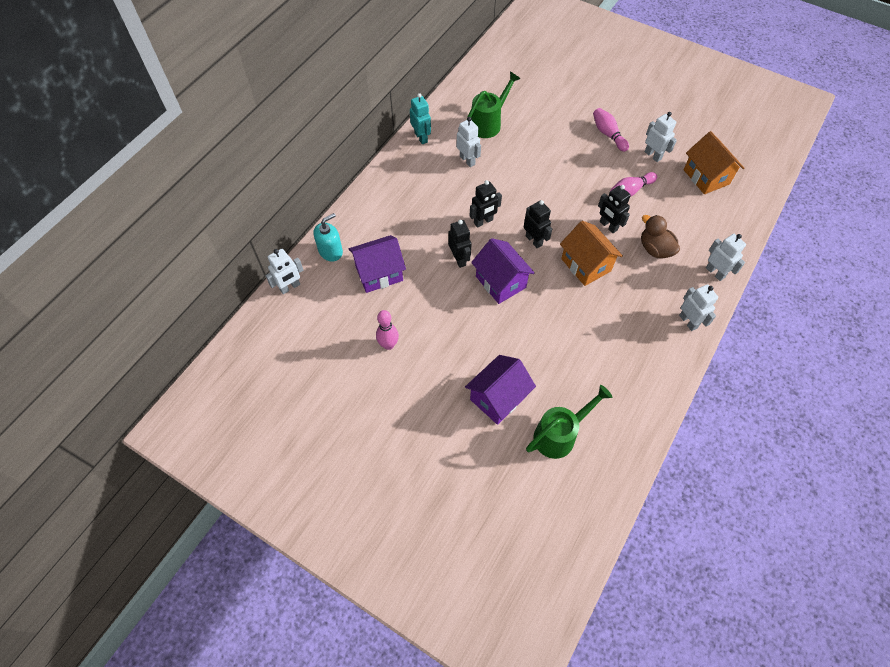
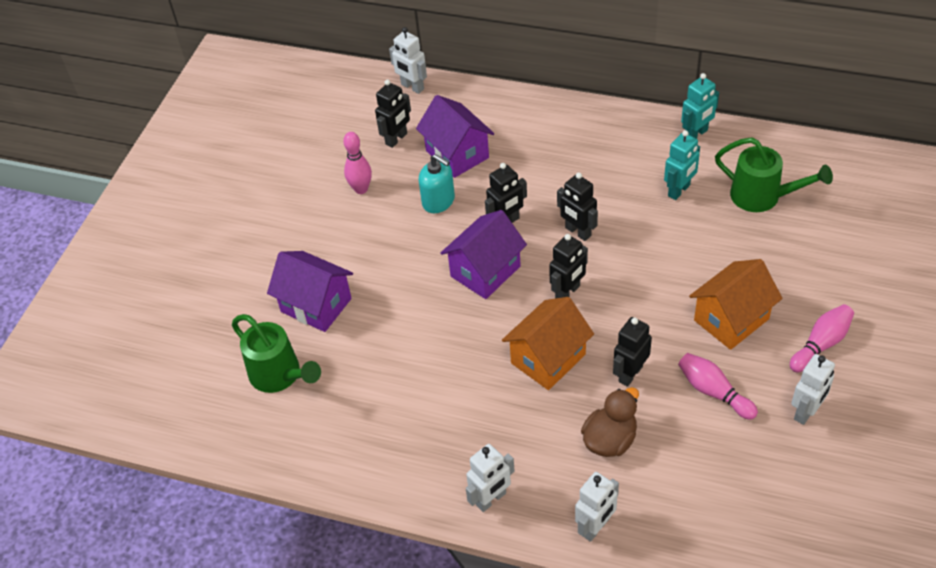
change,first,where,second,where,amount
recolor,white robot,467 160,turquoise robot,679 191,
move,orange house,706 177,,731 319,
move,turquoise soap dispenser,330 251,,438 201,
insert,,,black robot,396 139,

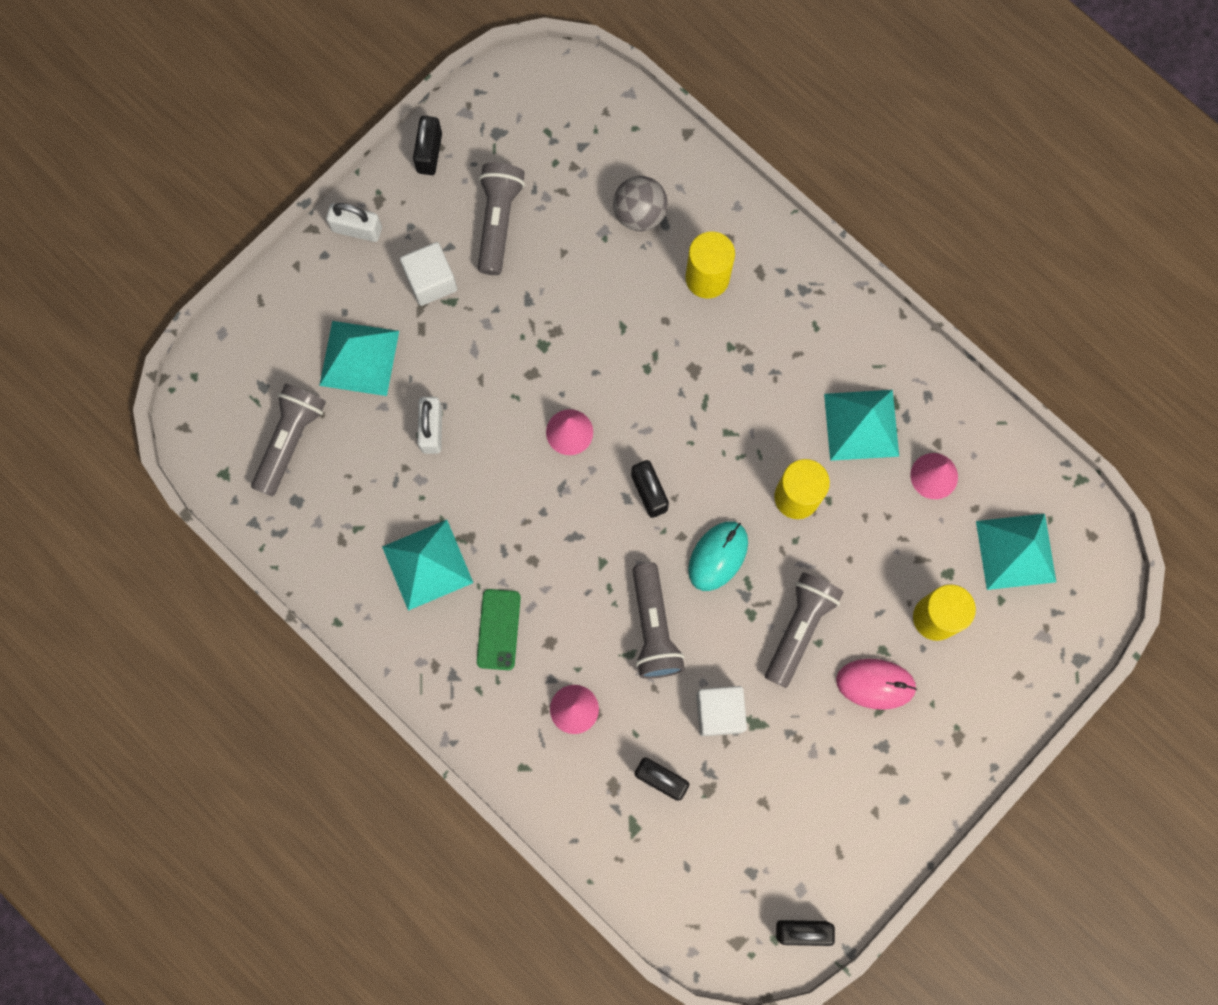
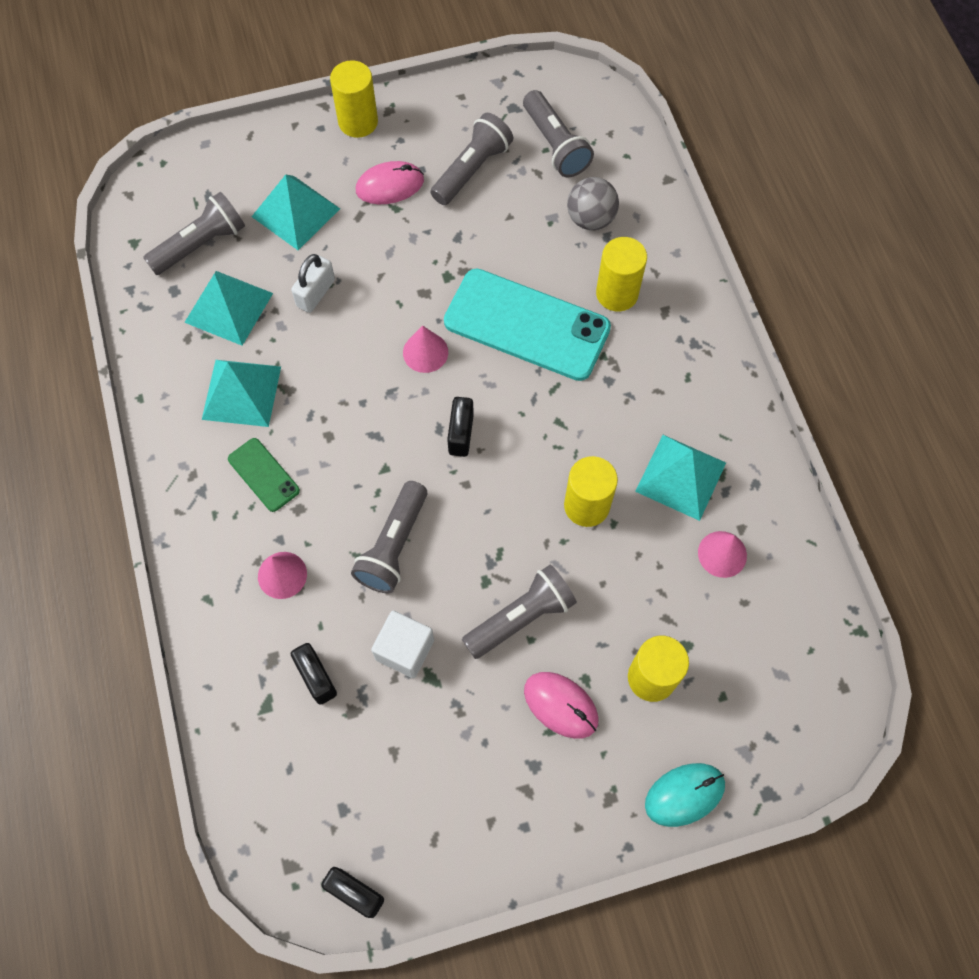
change,first,where,second,where,amount
delete,black padlock,429 153,,,
replace,white padlock,357 229,yellow cylinder,358 122,
replace,white cube,431 281,pink mouse,390 186,
move,turquoise pyramid,1016 551,,229 307,
move,turquoise mouse,718 556,,684 794,
rotate,green phone,498 629,,263 475,75 degrees counterclockwise
insert,,,grey flashlight,555 145,
insert,,,turquoise phone,527 325,

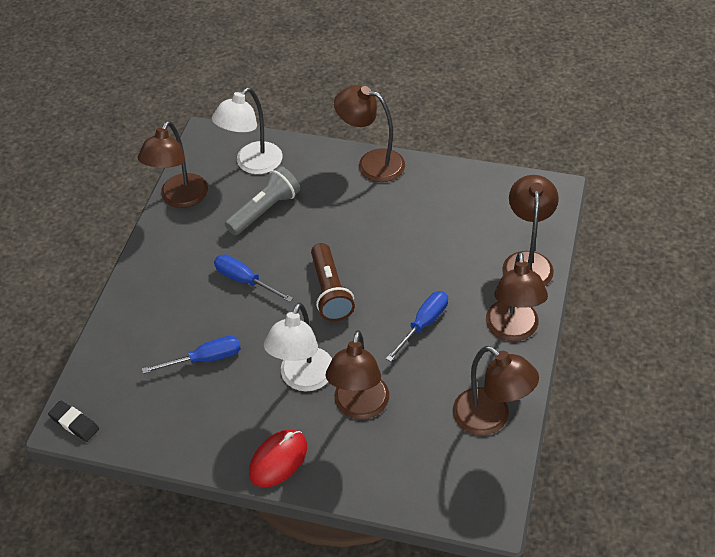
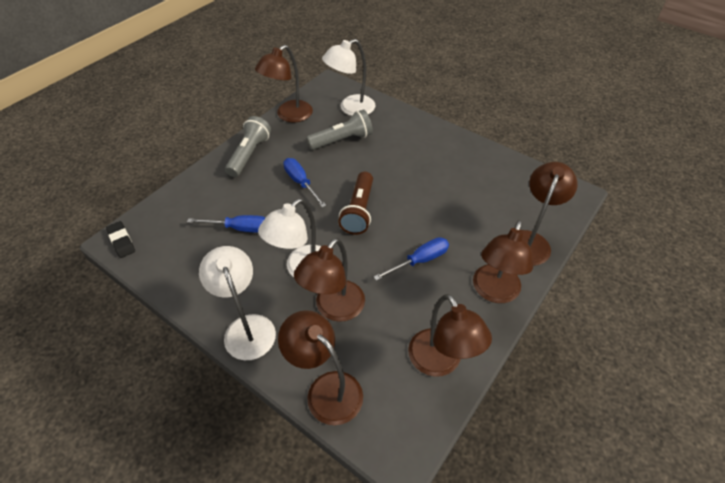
change,first,where,second,where,amount
move,brown lamp,371 163,,326 389,
replace,red mouse,278 460,white lamp,246 327,
insert,,,grey flashlight,249 154,

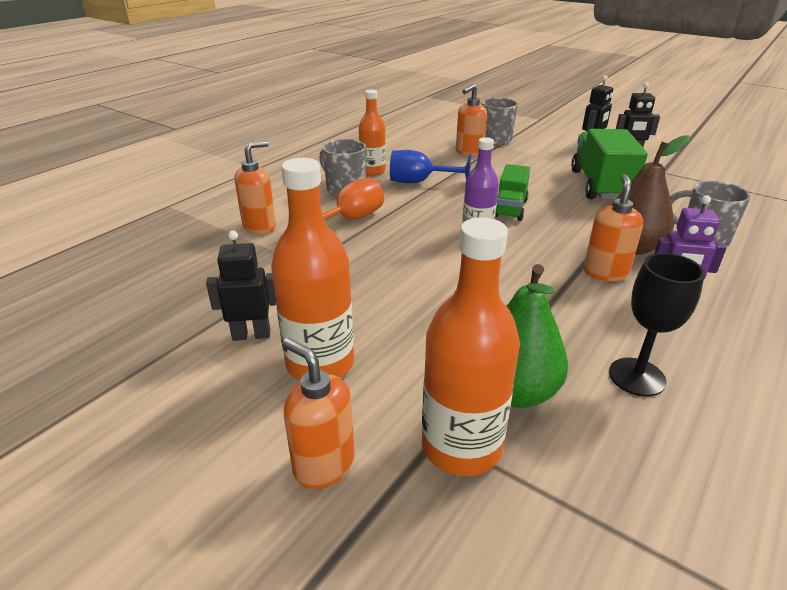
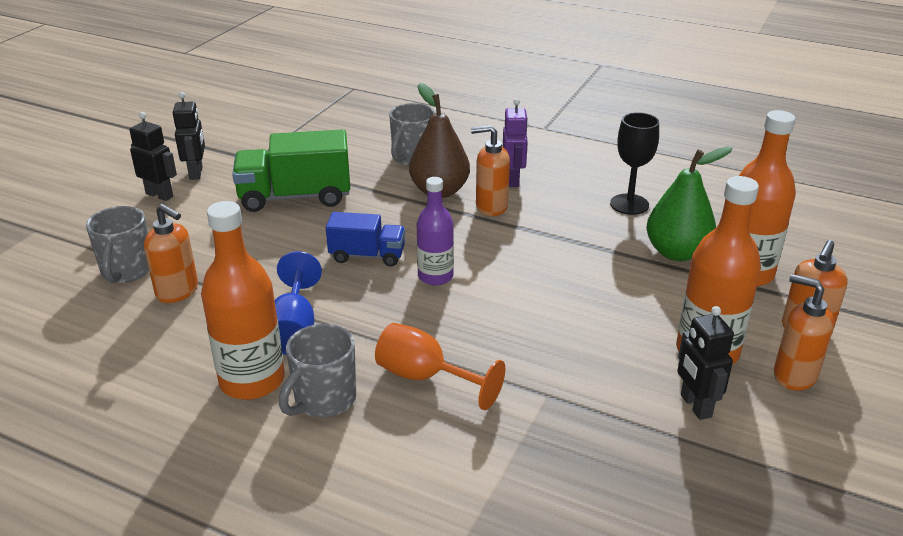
change,first,where,second,where,amount
resize,orange bottle,372 171,,252 381,x1.57
move,orange soap dispenser,260 226,,794 375,
recolor,green truck,510 208,blue truck,367 255,

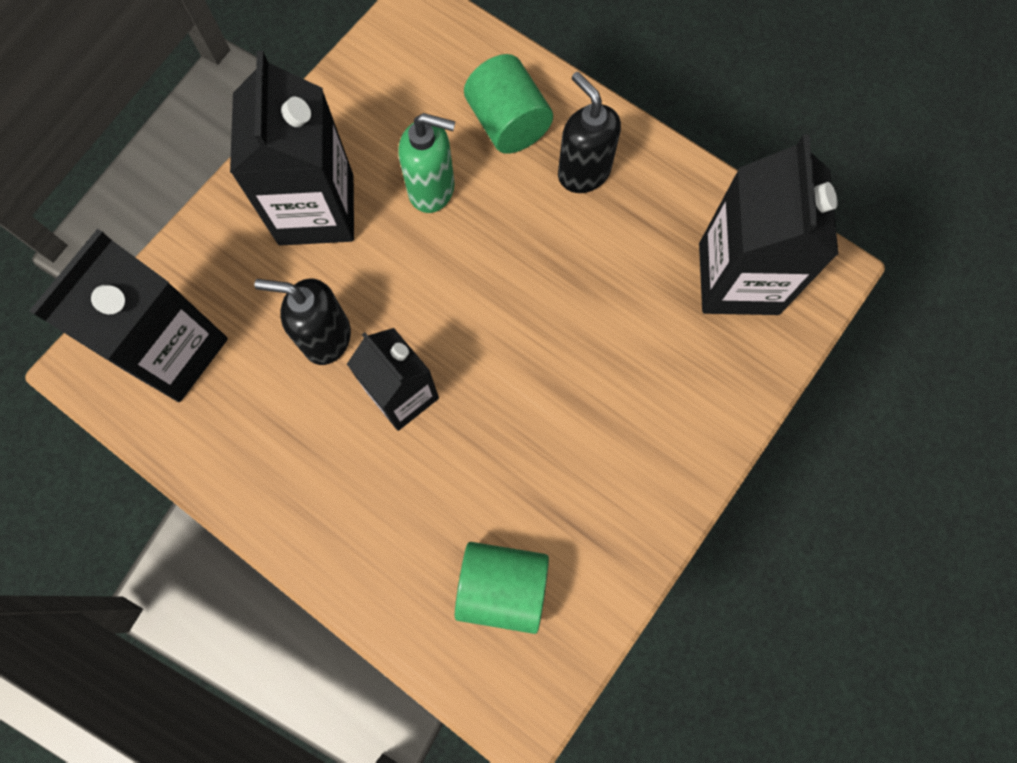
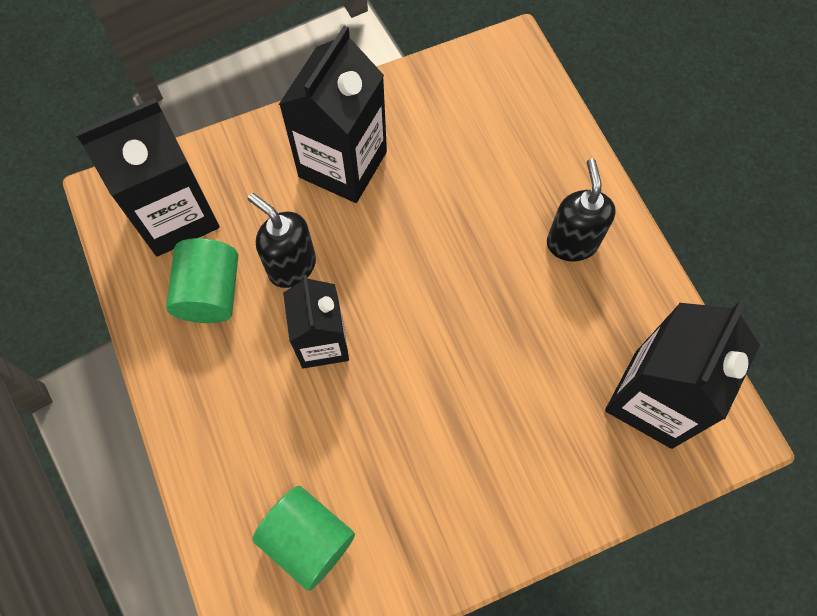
change,first,where,second,where,amount
move,green cylinder,508 123,,210 293,
delete,green soap dispenser,432 189,,,

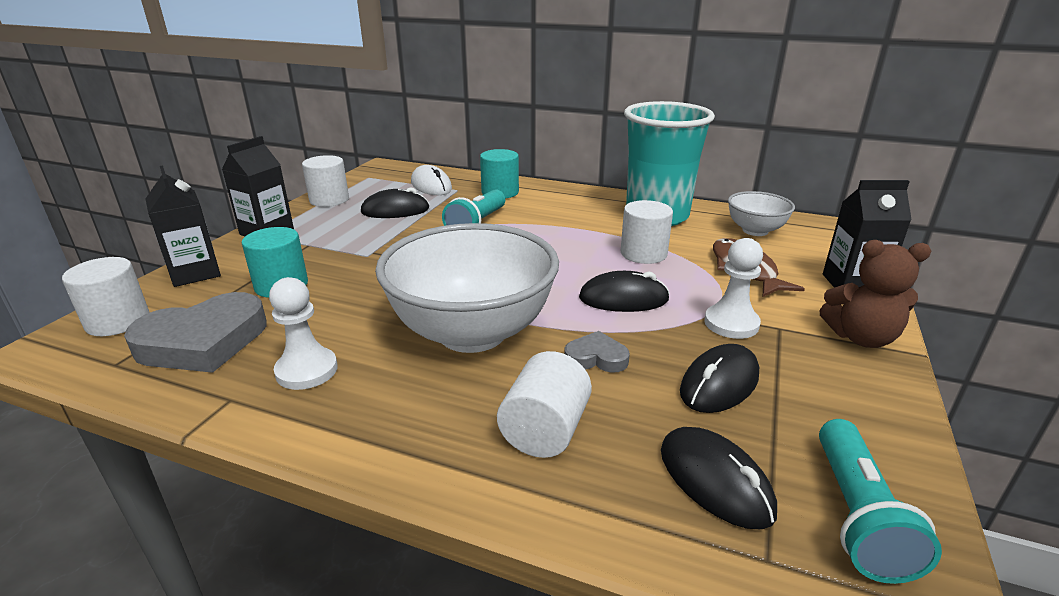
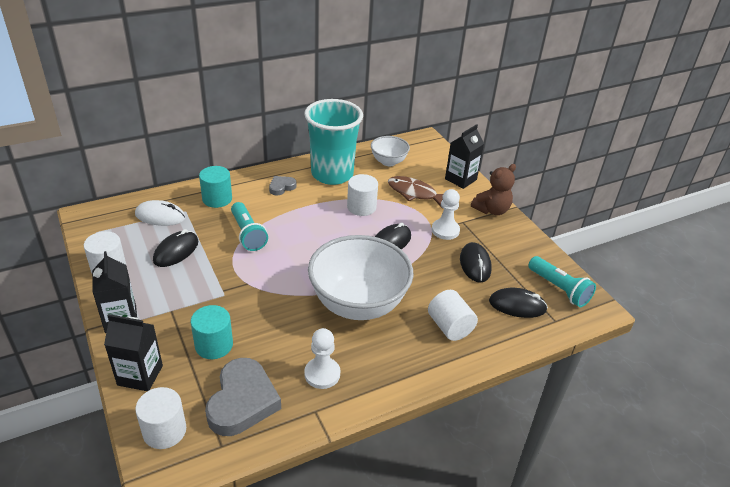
change,first,where,second,where,amount
move,grey heart,596 358,,281 187,

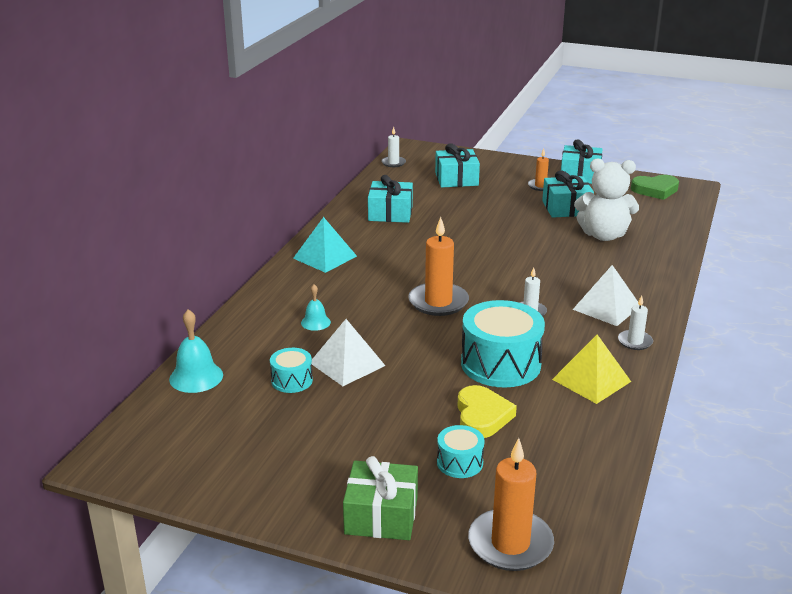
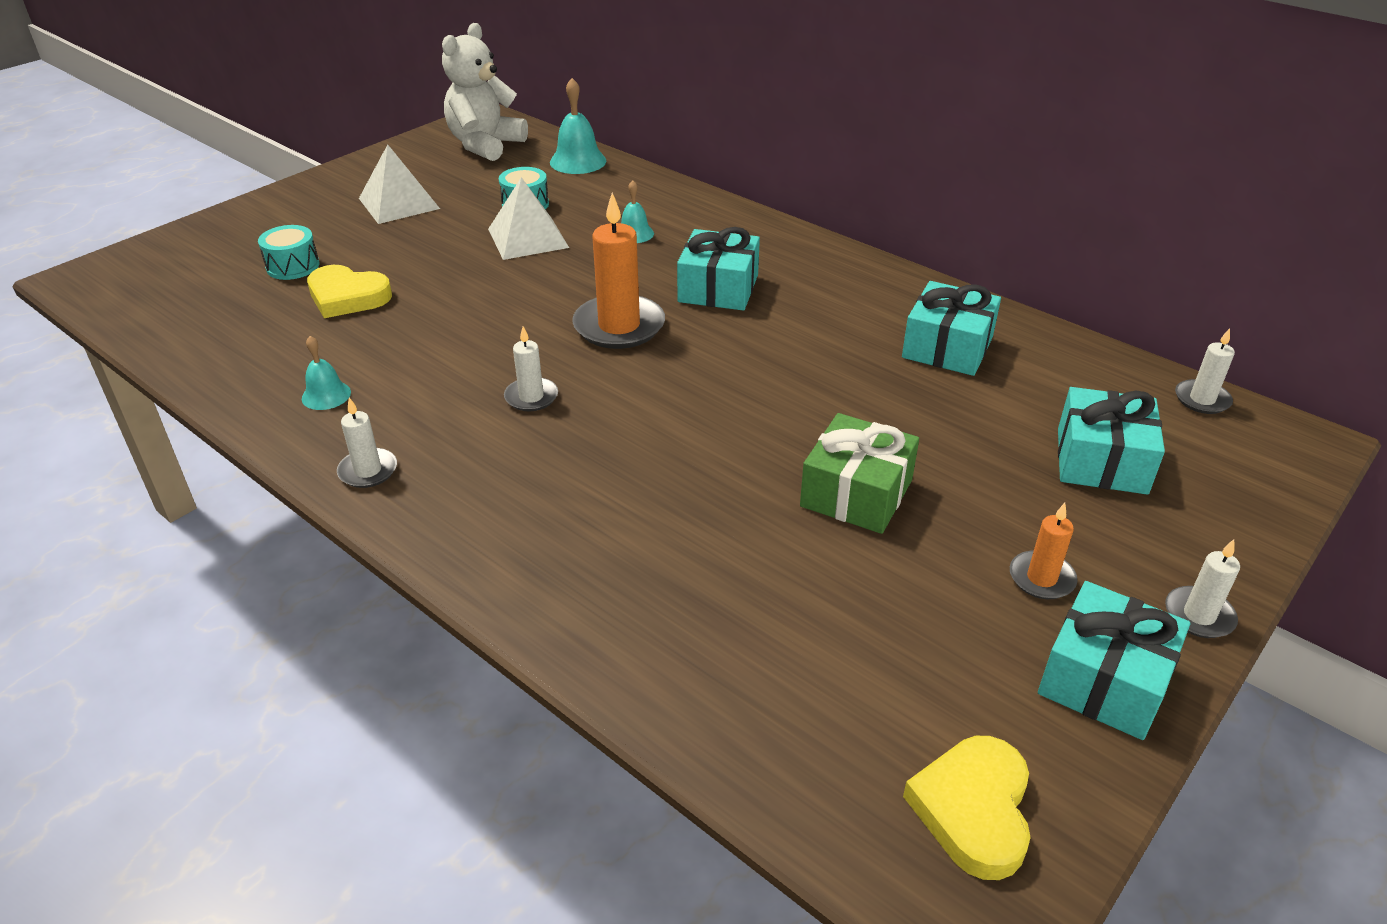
change,first,where,second,where,amount
move,white teddy bear,603 235,,485 145,
move,turquoise gift,566 208,,718 288,
recolor,green heart,655 190,yellow heart,973 809,
delete,turquoise pyramid,325 257,,,
move,white pyramid,607 307,,399 203,
delete,turquoise drum,500 364,,,
replace,yellow pyramid,591 380,turquoise bell,326 395,
delete,orange candle,510 543,,,
move,green gift,381 515,,856 493,
insert,,,white candle,1199 615,

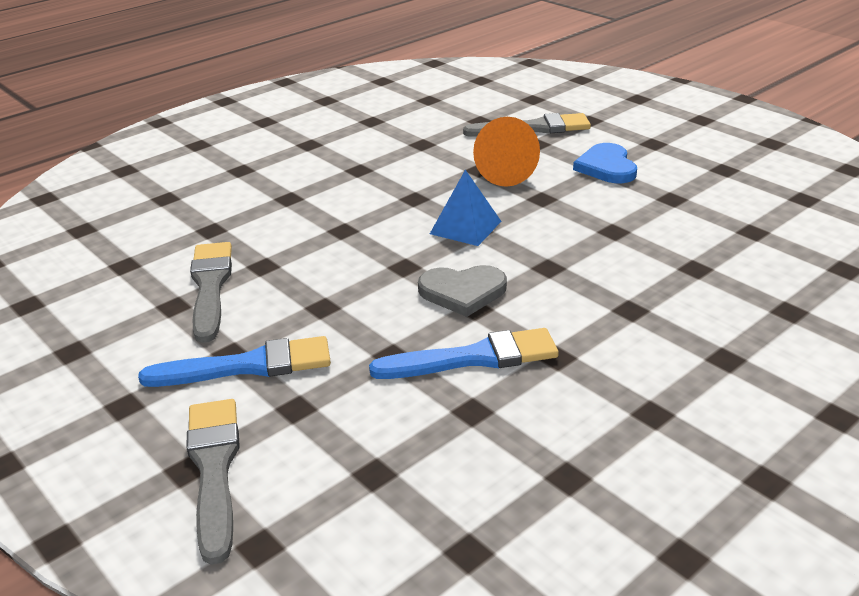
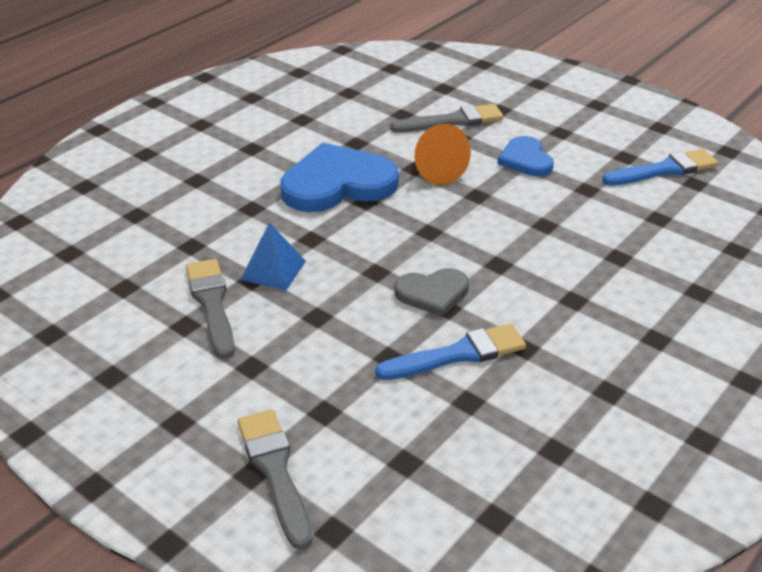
change,first,where,second,where,amount
move,blue pyramid,465 227,,273 270,
move,blue brush,247 366,,664 170,
insert,,,blue heart,337 184,

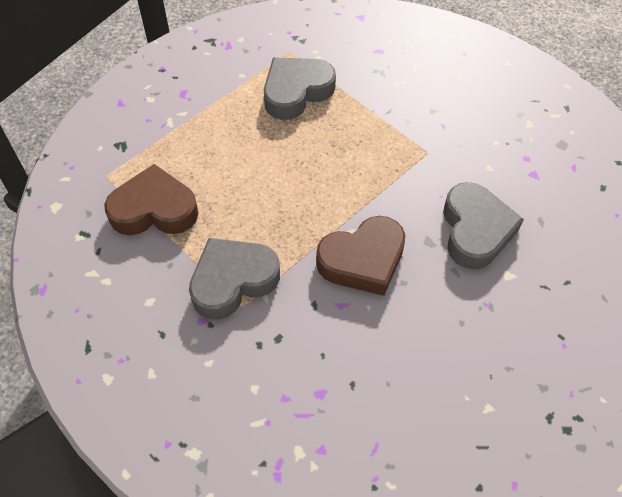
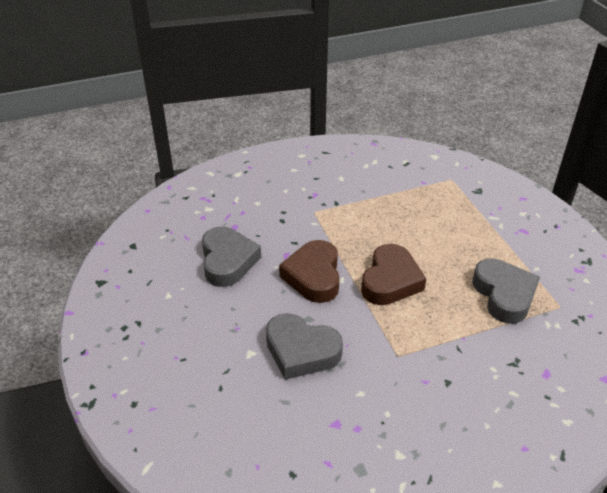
change,first,where,second,where,amount
move,brown heart,154 209,,390 281,
move,grey heart,233 281,,228 261,

